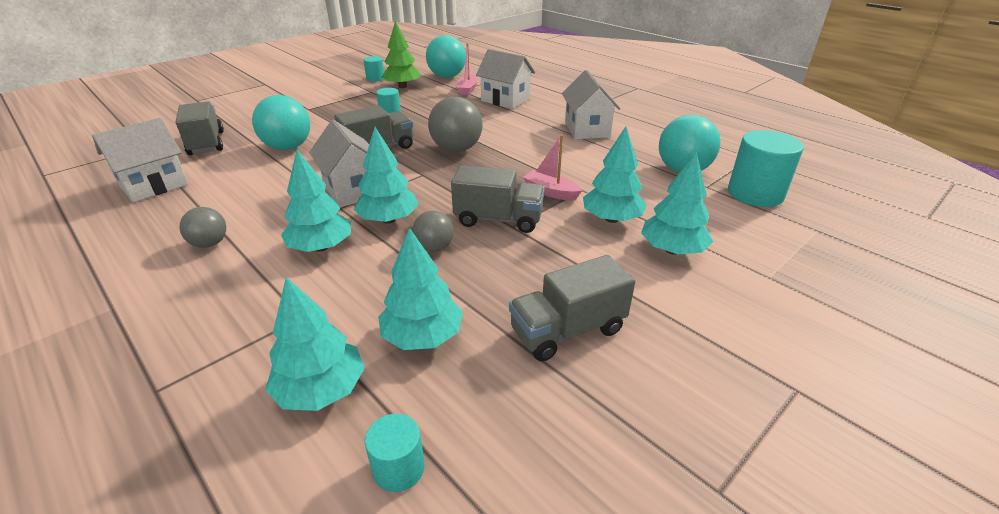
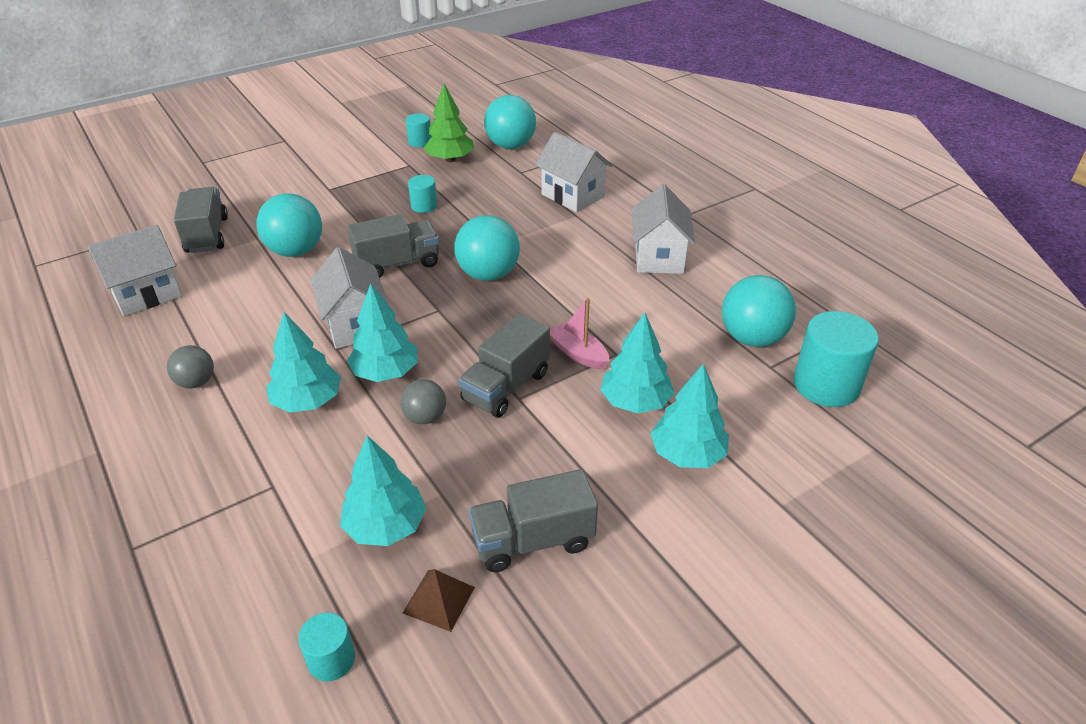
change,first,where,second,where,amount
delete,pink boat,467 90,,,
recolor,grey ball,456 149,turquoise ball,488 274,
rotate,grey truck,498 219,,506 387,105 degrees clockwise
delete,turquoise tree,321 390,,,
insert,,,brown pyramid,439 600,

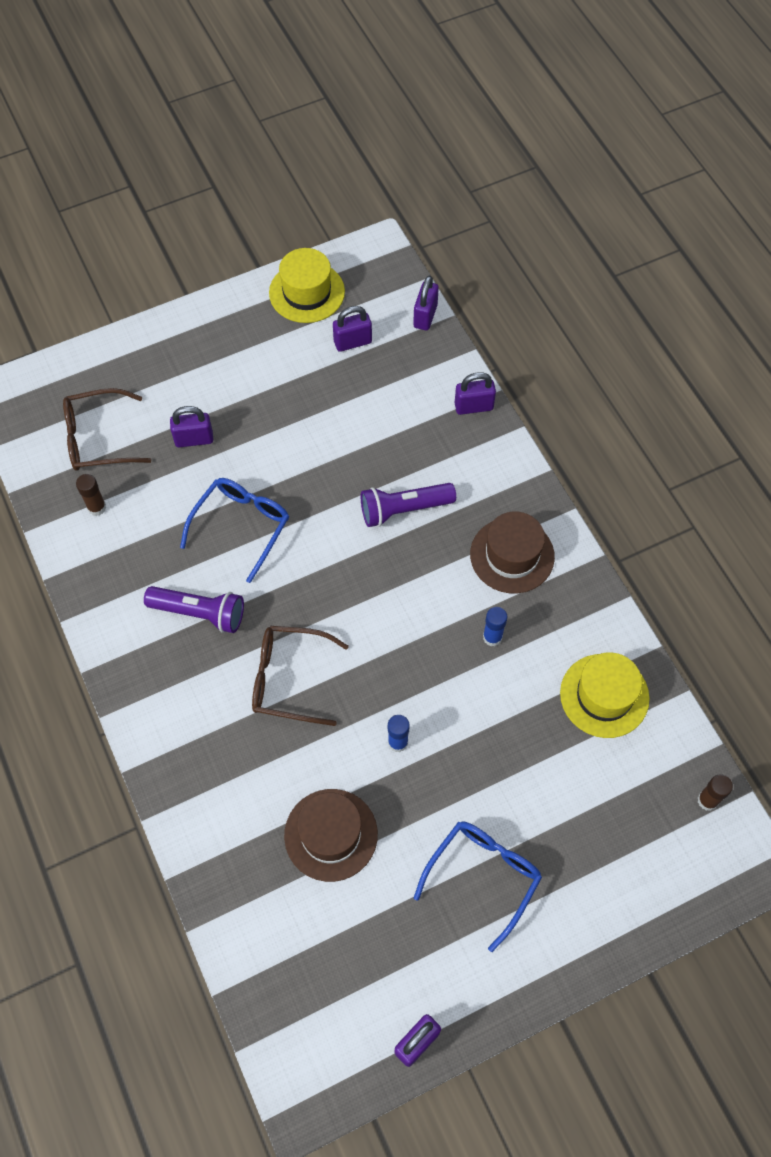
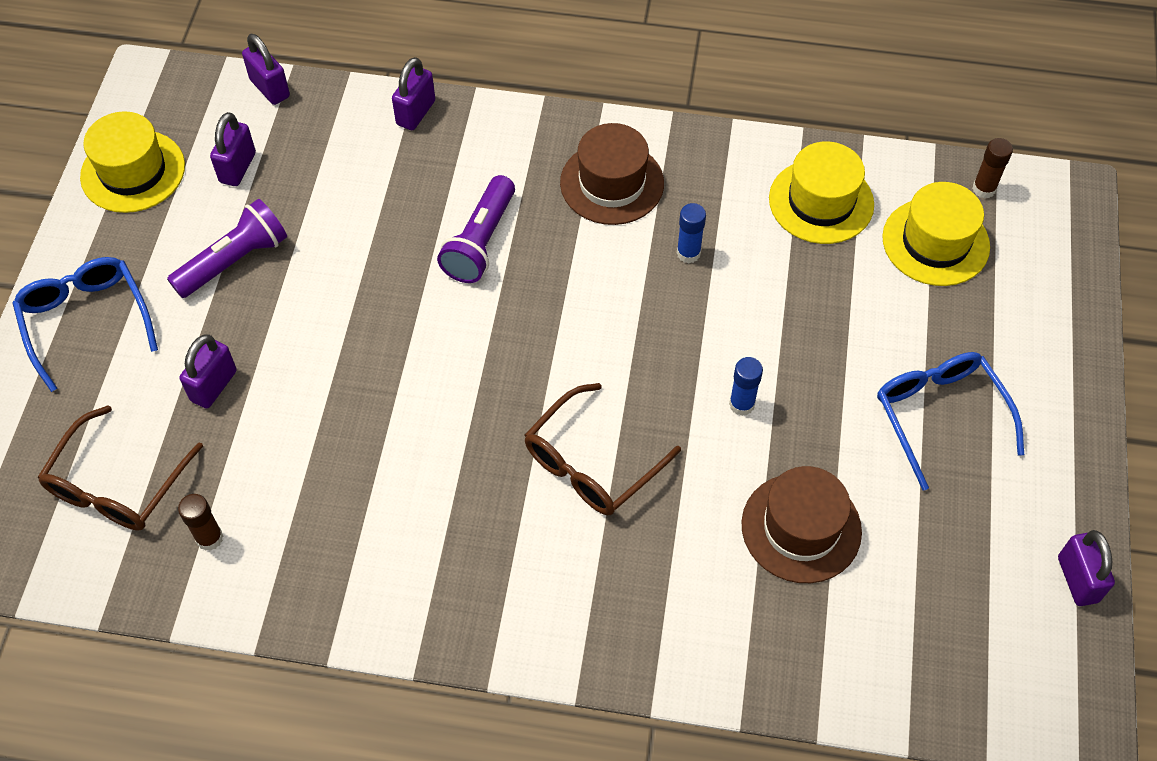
change,first,where,second,where,amount
move,blue glasses,241 526,,86 321,
move,purple flashlight,200 613,,234 260,
insert,,,yellow hat,935 242,

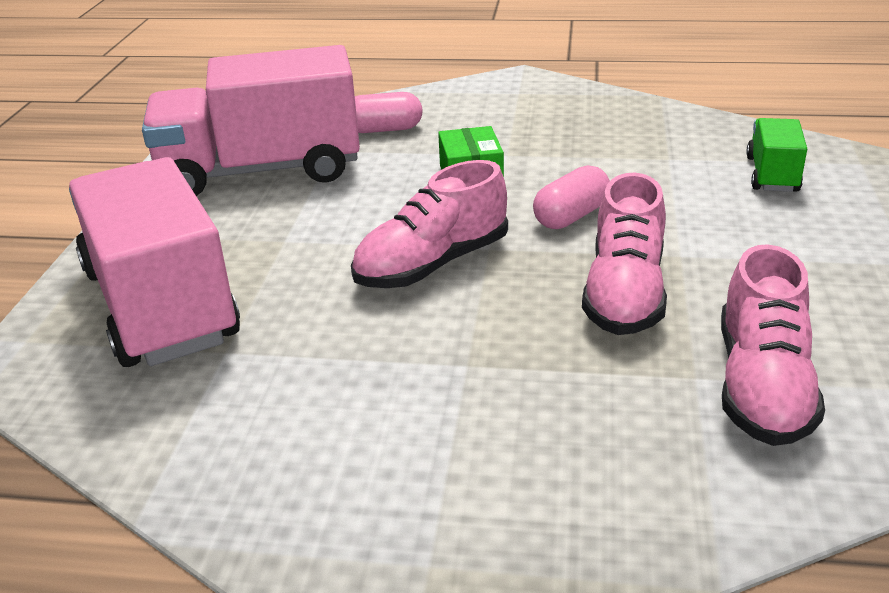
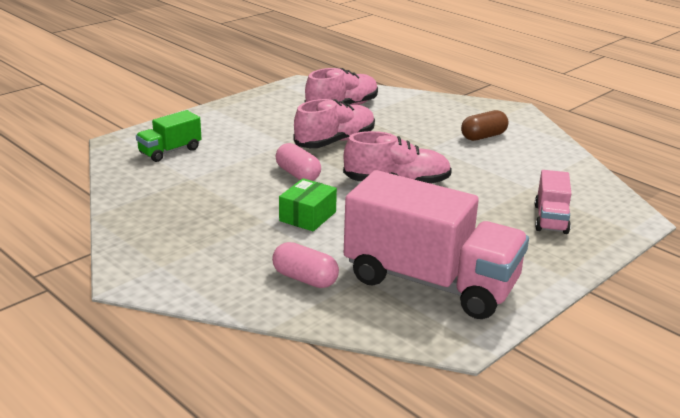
change,first,where,second,where,amount
resize,pink truck,160 305,,550 219,x0.47
rotate,pink capsule,571 216,,298 174,60 degrees clockwise
insert,,,brown capsule,483 136,

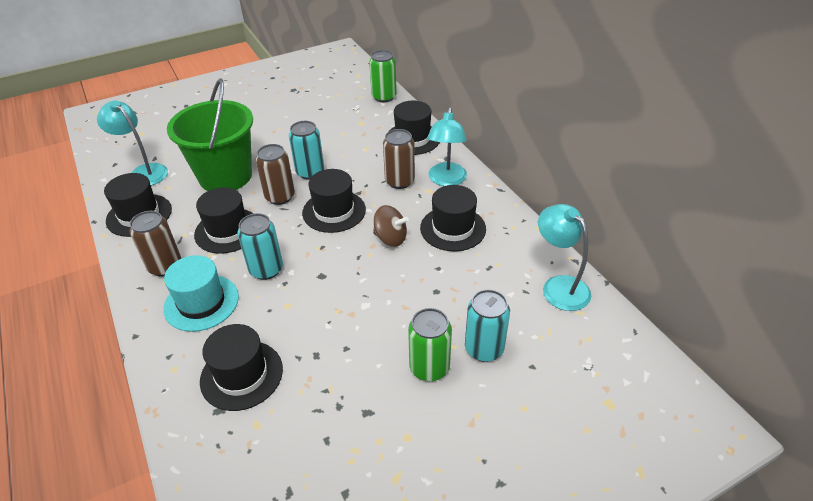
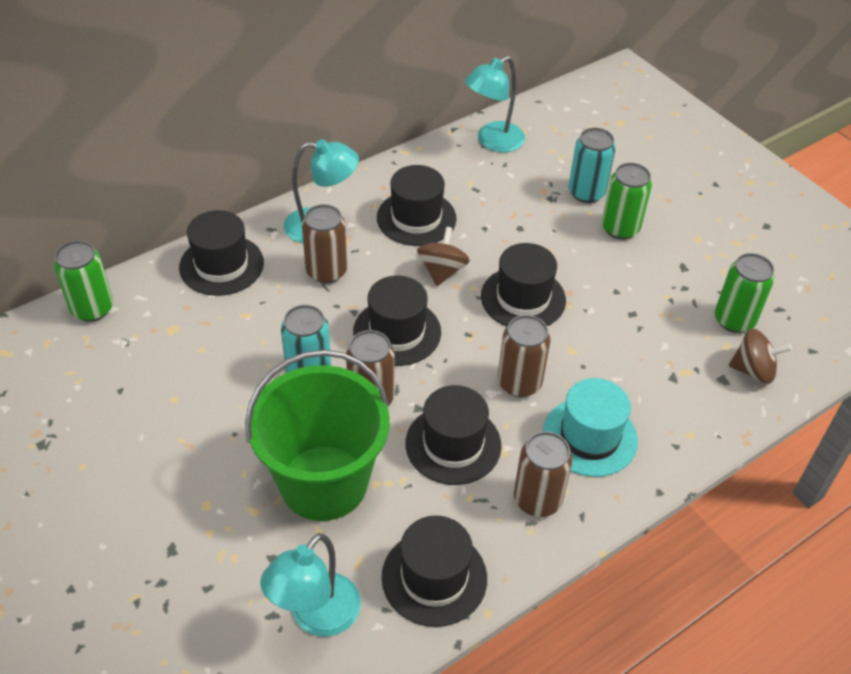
change,first,where,second,where,amount
recolor,turquoise can,266 269,brown can,519 383,
move,black hat,241 375,,523 298,
insert,,,green can,734 320,
insert,,,brown spinning top,753 370,

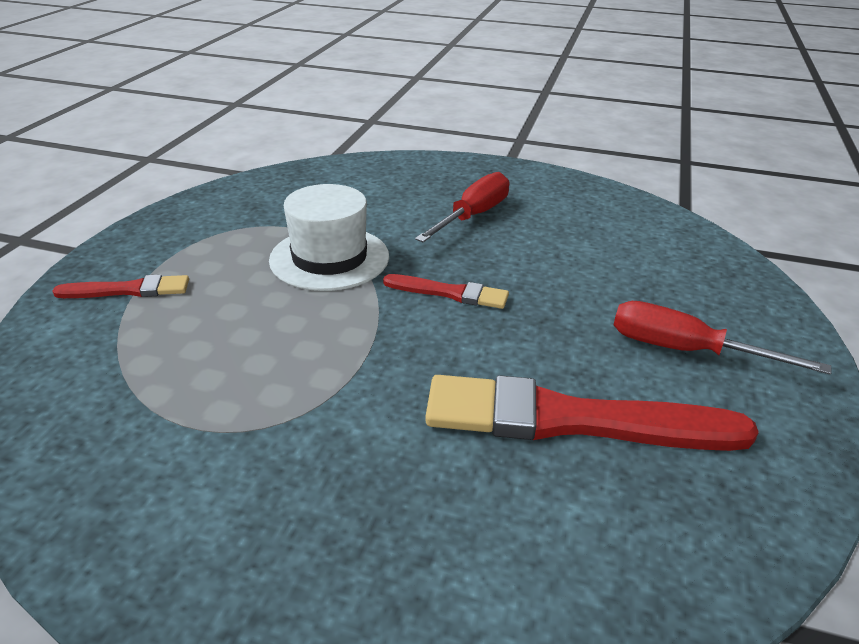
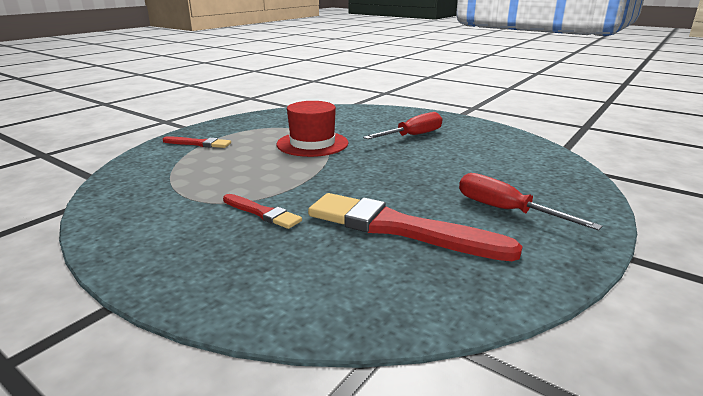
change,first,where,second,where,amount
recolor,white hat,329 258,red hat,312 144,
move,red brush,450 293,,262 213,

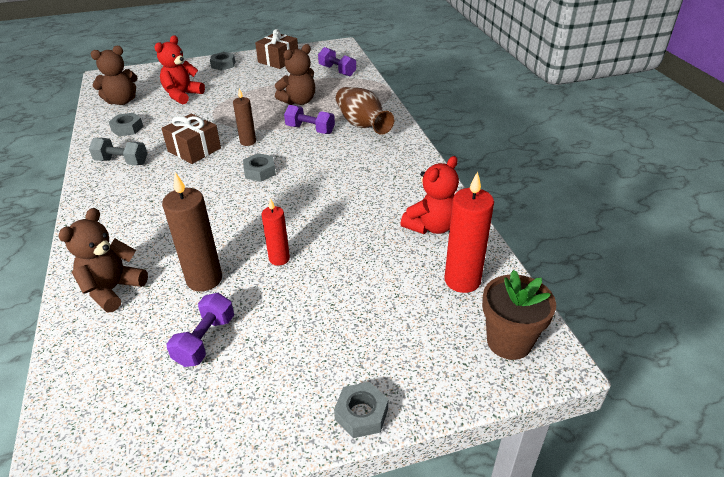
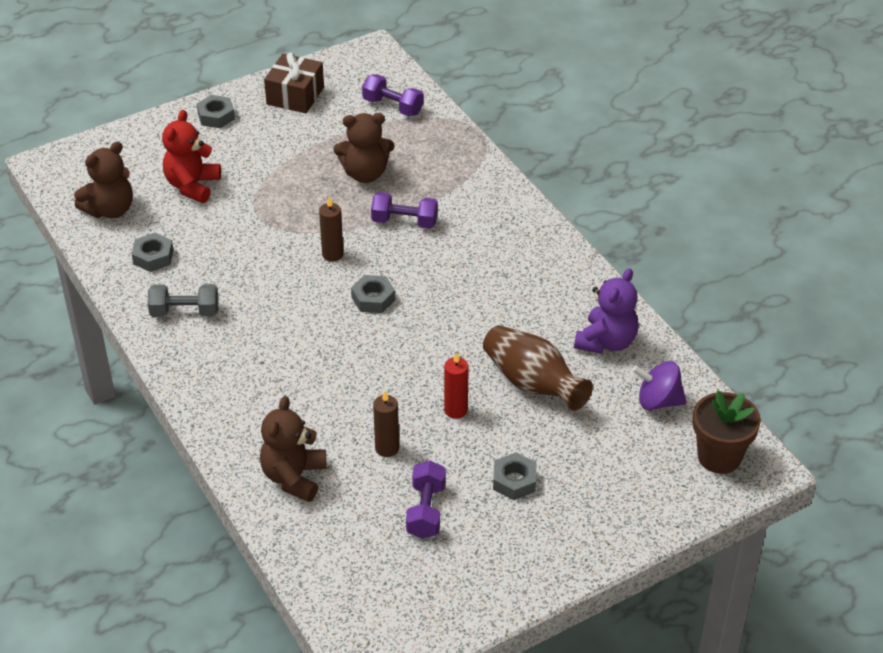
change,first,where,second,where,amount
rotate,brown teddy bear,299 101,,365 174,45 degrees clockwise
move,brown vase,362 125,,533 384,
delete,brown gift,194 150,,,
recolor,red teddy bear,431 226,purple teddy bear,606 342,
replace,red candle,462 280,purple spinning top,658 401,
resize,brown candle,204 279,,387 448,x0.61
move,grey nut,361 414,,514 481,

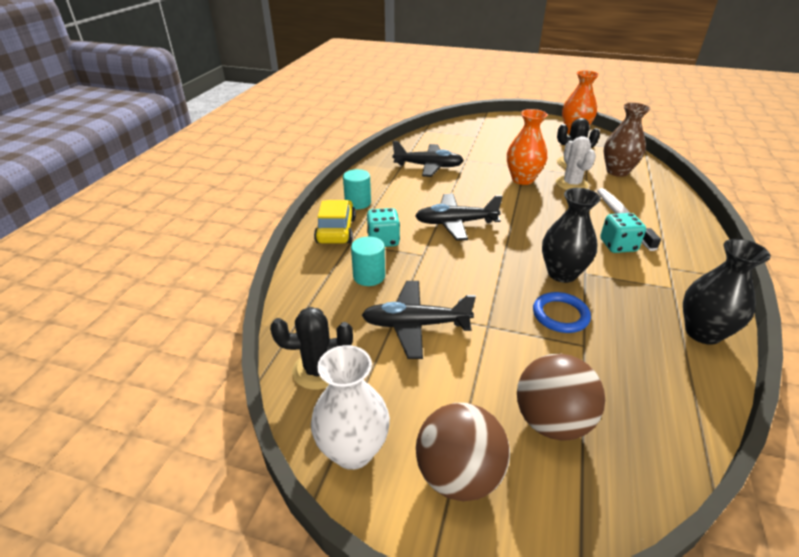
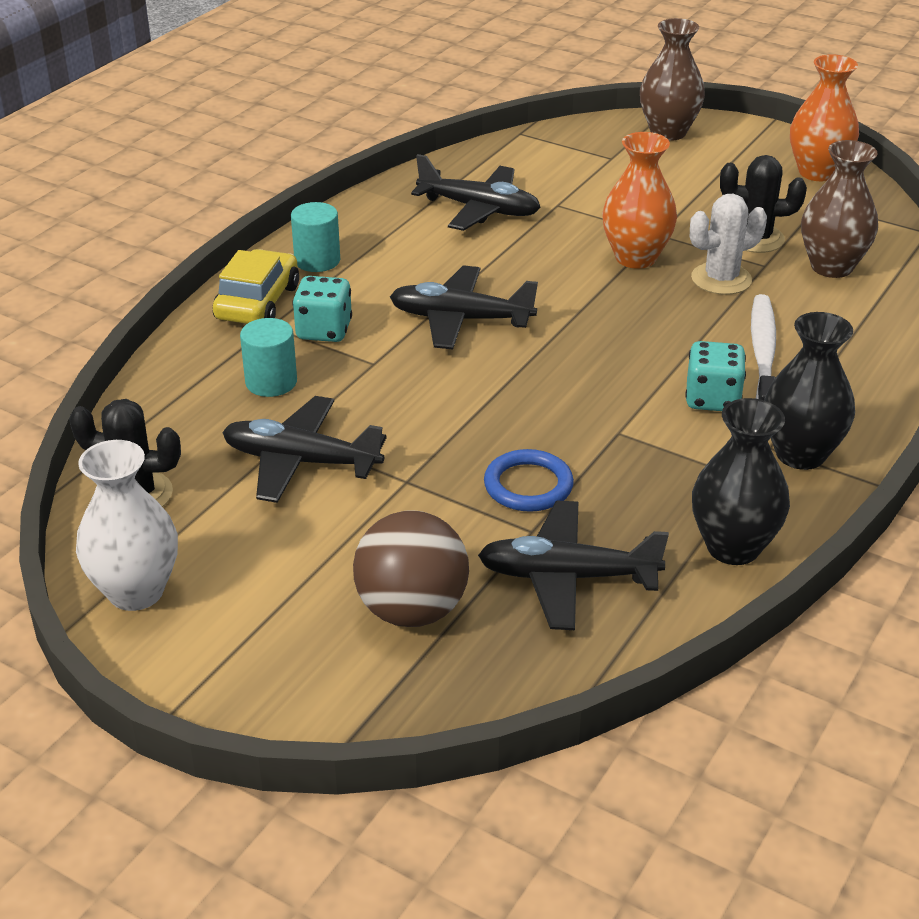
change,first,where,second,where,amount
rotate,white cactus,571 184,,721 279,60 degrees clockwise
move,black vase,562 273,,800 454,
delete,brown ball,458 475,,,
insert,,,brown vase,668 132,
insert,,,black plane,568 577,

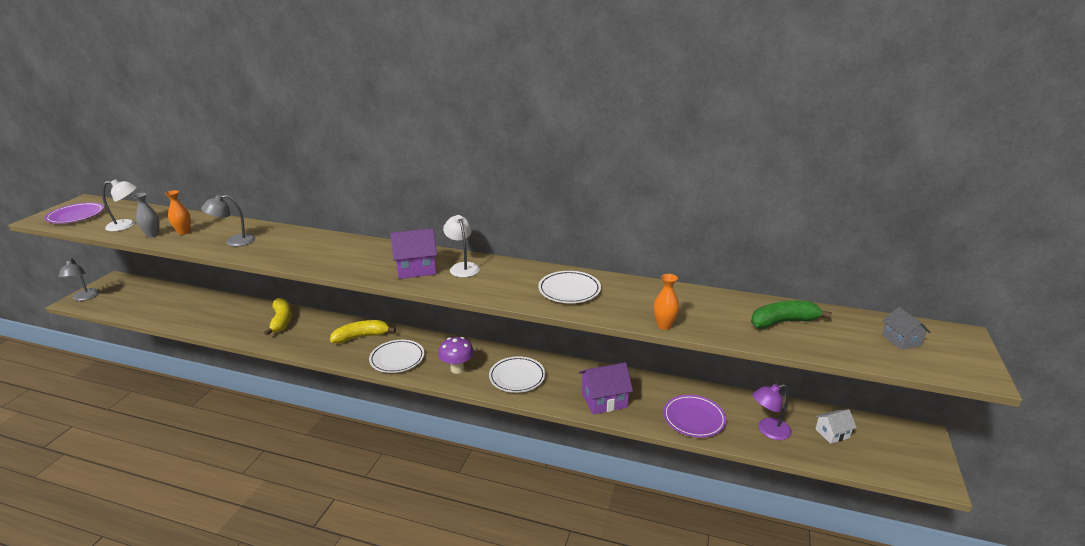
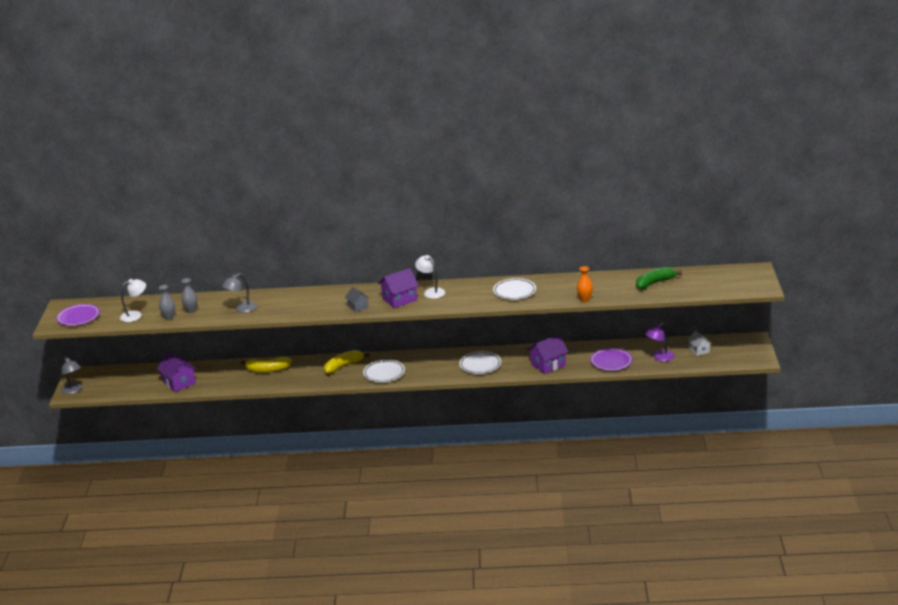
change,first,where,second,where,amount
recolor,orange vase,184 232,grey vase,191 311,
rotate,yellow banana,281 321,,267 370,120 degrees clockwise
move,grey house,901 340,,358 307,
delete,purple mushroom,457 369,,,
rotate,white house,832 433,,699 350,75 degrees counterclockwise
insert,,,purple house,179 383,

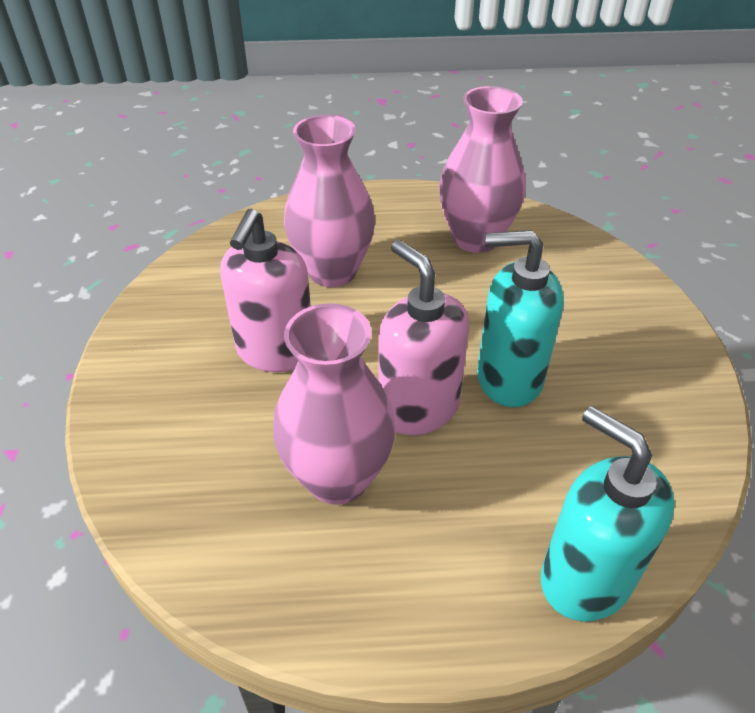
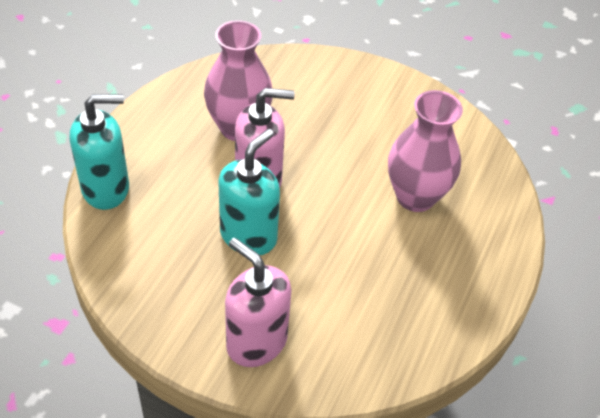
change,first,where,second,where,amount
delete,pink vase,475 238,,,
move,pink soap dispenser,275 351,,256 342,

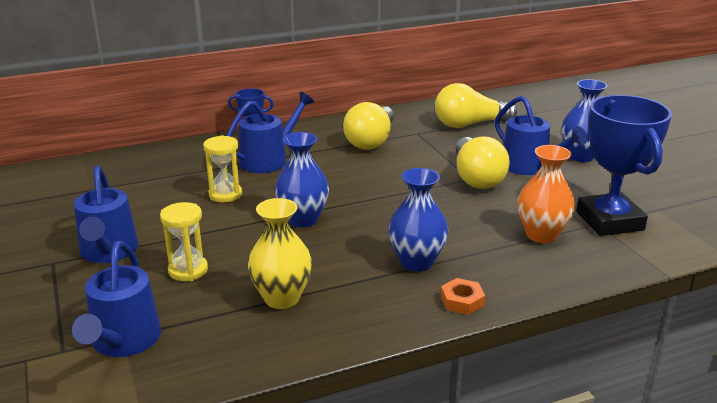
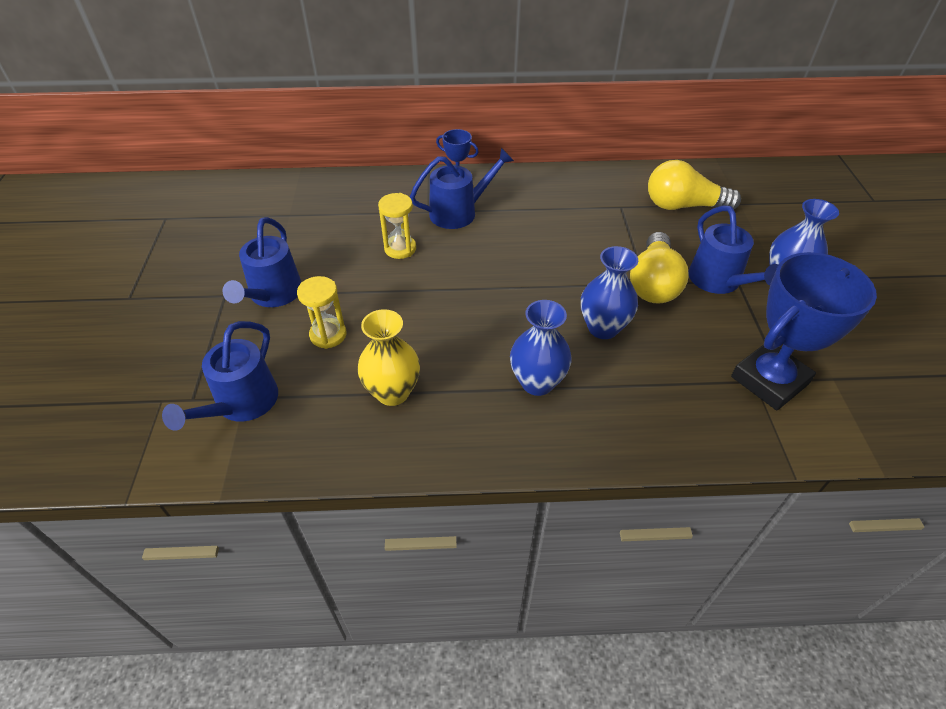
change,first,where,second,where,amount
rotate,blue trophy,609 221,,769 380,45 degrees clockwise
delete,yellow light bulb,371 141,,,
move,blue vase,303 219,,603 328,
delete,orange vase,541 235,,,
delete,orange nut,462 301,,,

